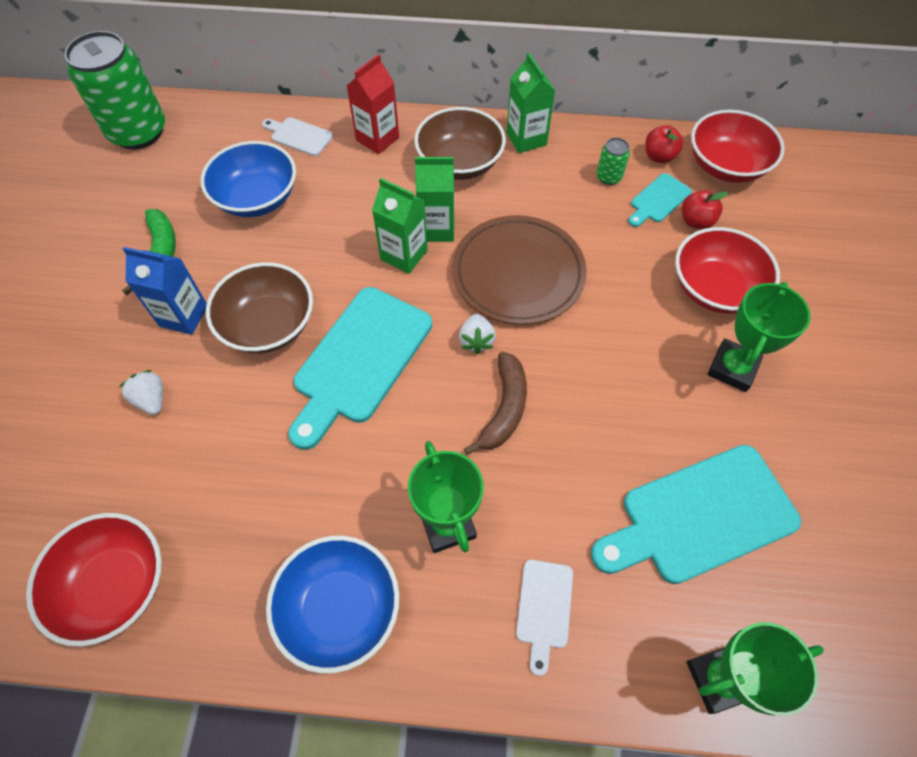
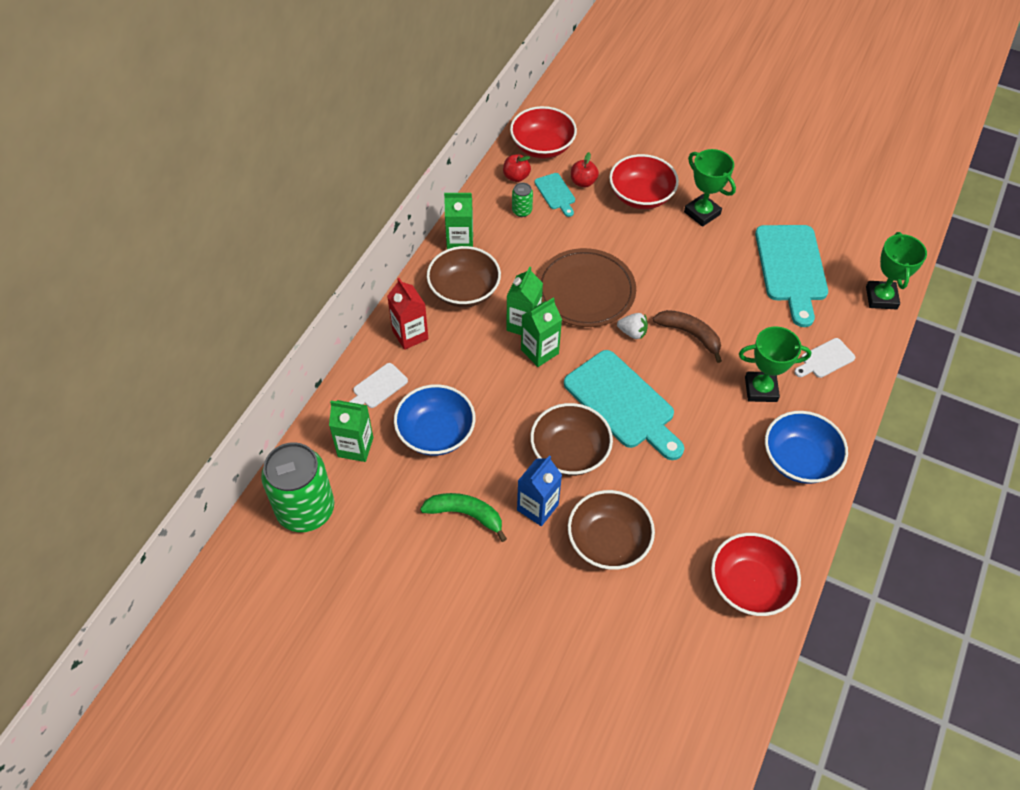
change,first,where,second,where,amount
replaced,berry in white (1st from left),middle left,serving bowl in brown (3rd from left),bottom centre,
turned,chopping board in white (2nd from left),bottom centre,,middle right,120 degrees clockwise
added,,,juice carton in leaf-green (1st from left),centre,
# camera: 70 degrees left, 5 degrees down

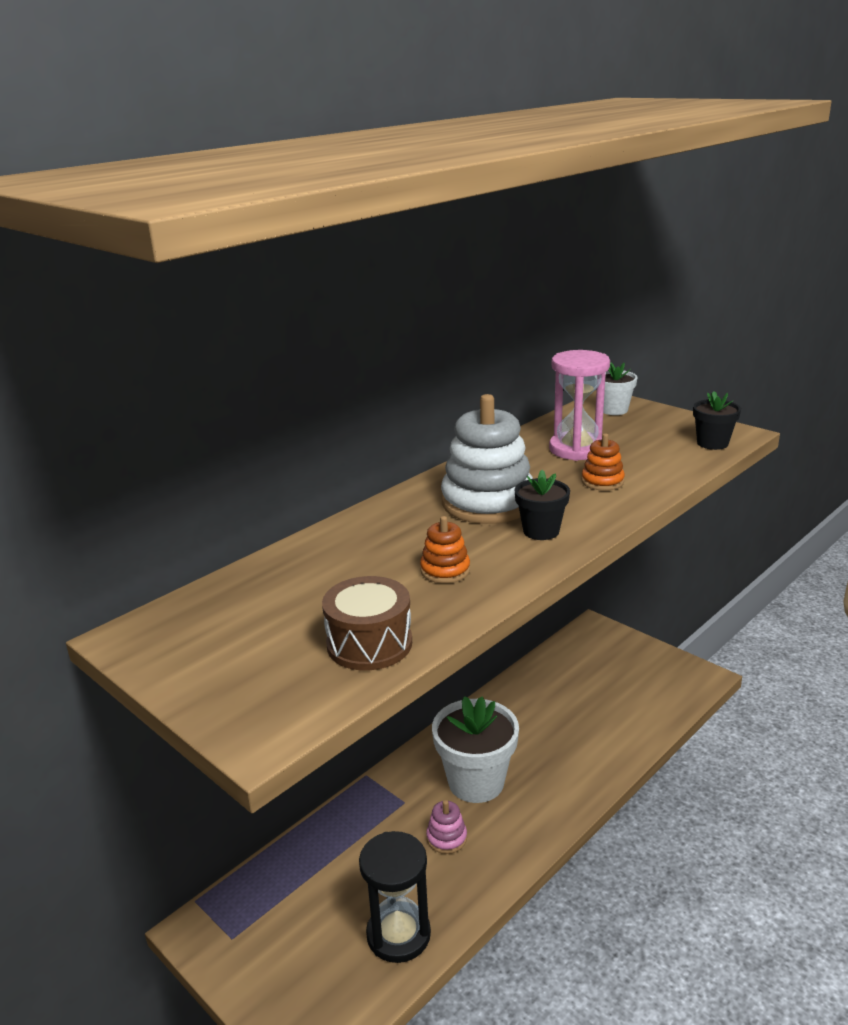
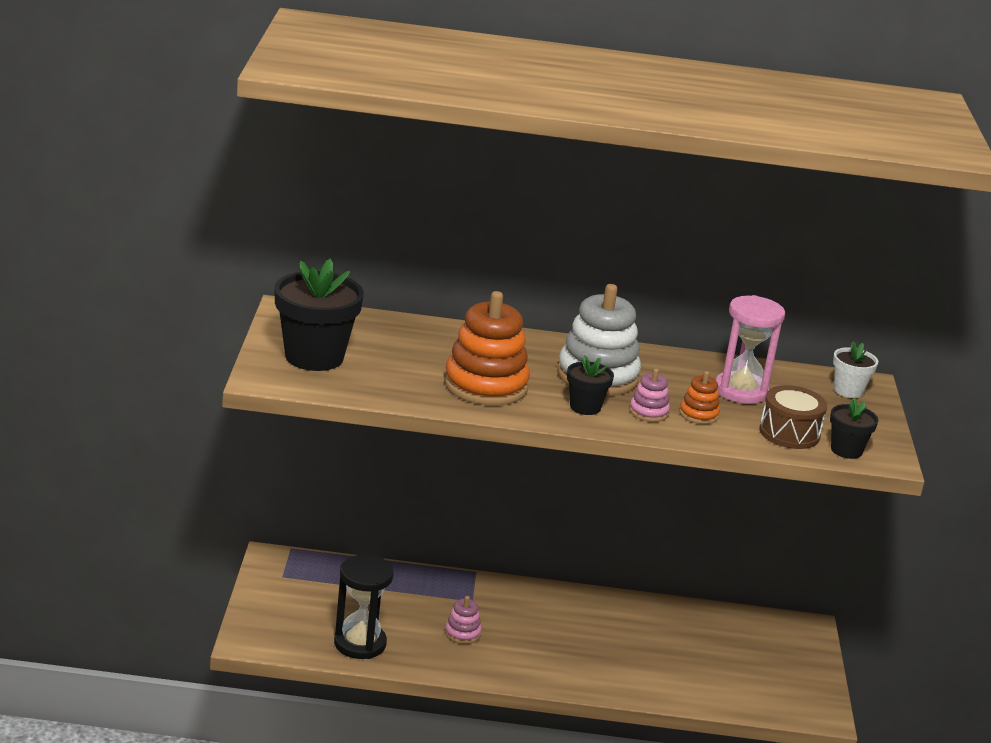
change,first,where,second,where,amount
resized,stacking rings in orange (1st from left),centre,,centre,x2.13
moved,snare drum in brown,centre,,middle right,
removed,flower pot in white (1st from left),bottom centre,,,
added,,,flower pot in black (1st from left),middle left,
added,,,stacking rings in rose-pink (2nd from left),centre,
# camera: 45 degrees right, 0 degrees up

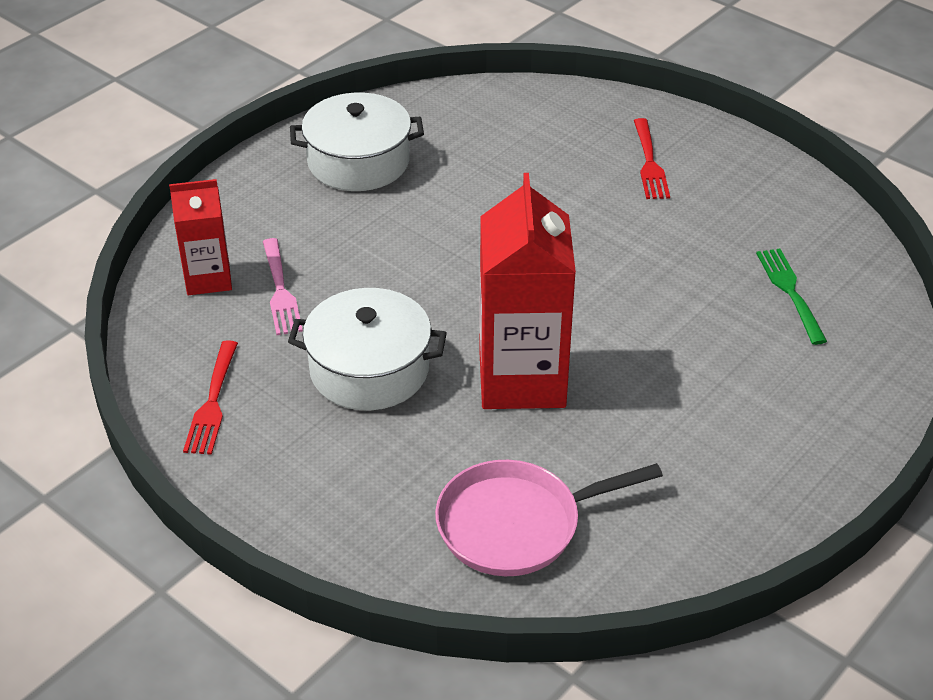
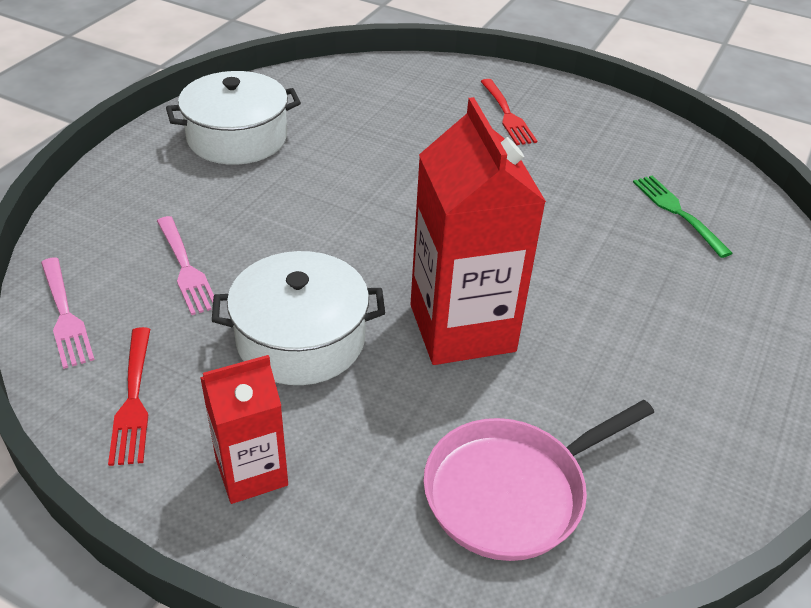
change,first,where,second,where,amount
moved,juice carton in crimson (1st from left),middle left,,bottom left,
added,,,fork in rose-pink (1st from left),middle left,
# camera: 15 degrees left, 0 degrees up

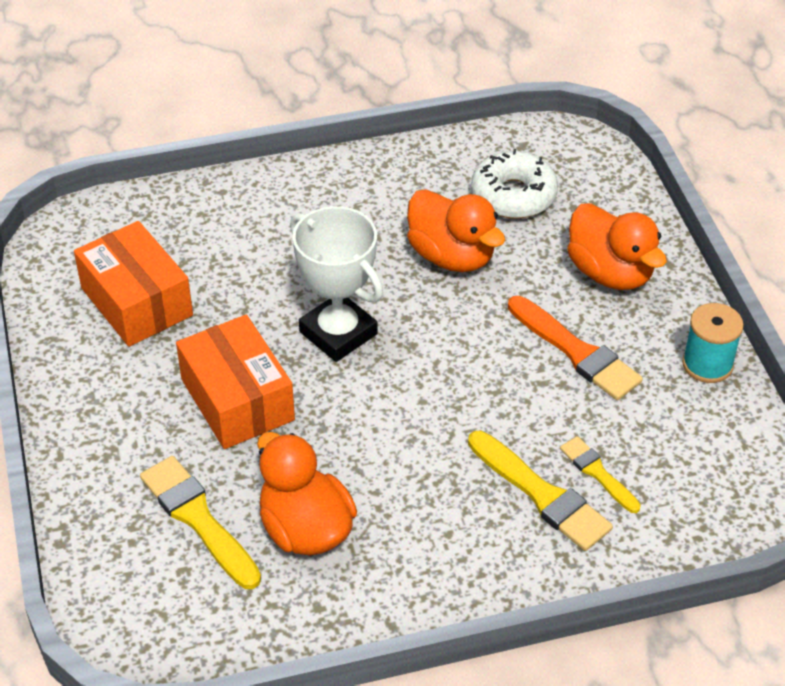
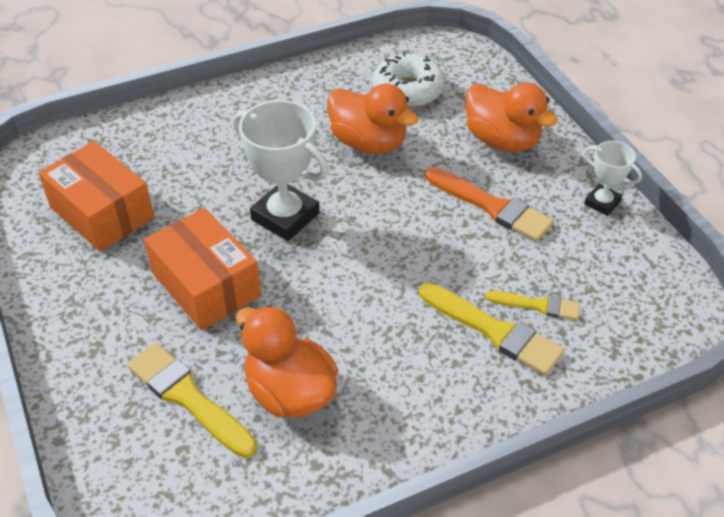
change,first,where,second,where,amount
replaced,reel of thread in aqua,middle right,award cup in white (2nd from left),middle right,
turned,paintbrush in yellow (3rd from left),bottom right,,middle right,150 degrees clockwise
# camera: 10 degrees left, 0 degrees up

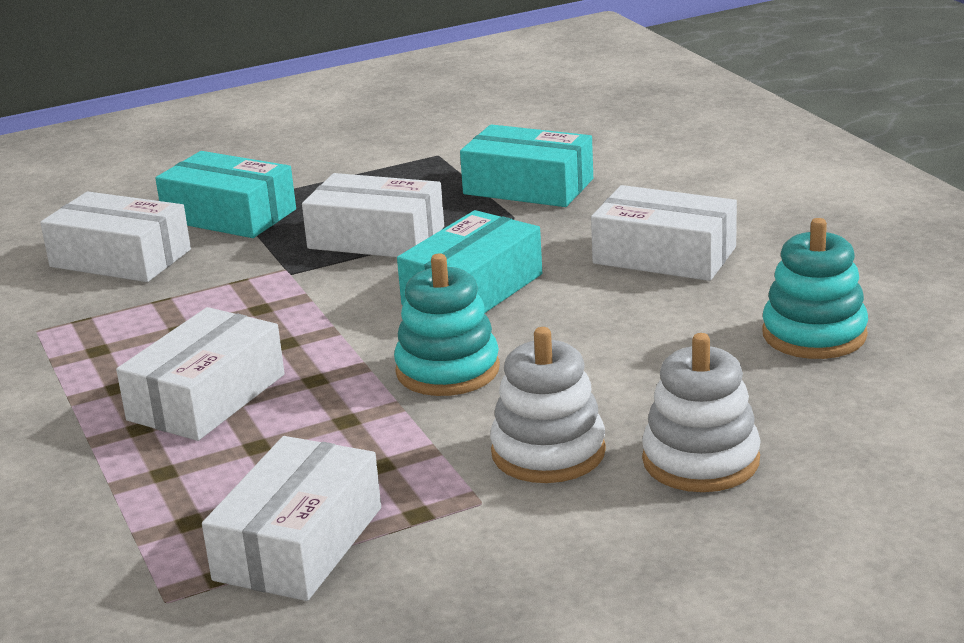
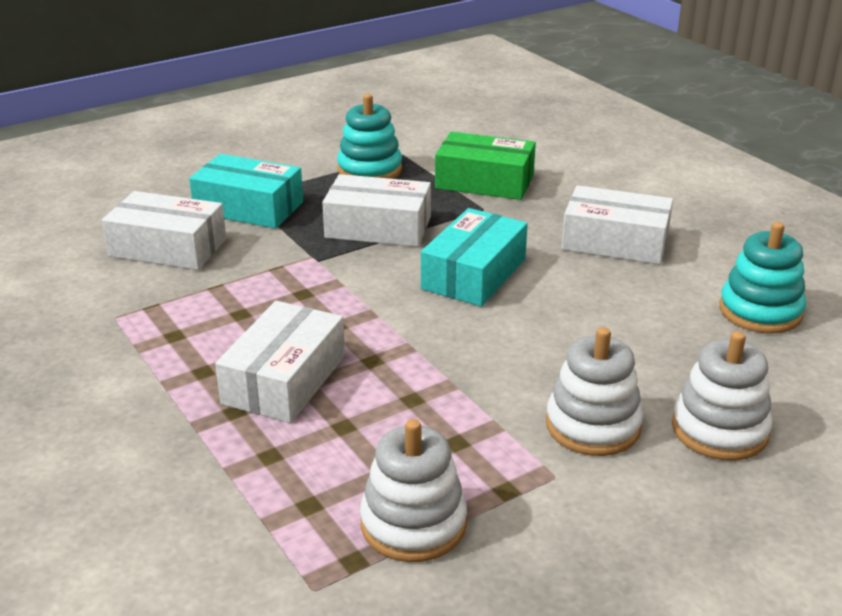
change,first,where,second,where,amount
recoloured,package in aqua (3rd from left),top centre,package in leaf-green,top centre,
moved,stacking rings in aqua (1st from left),centre,,top centre,
replaced,package in white (3rd from left),bottom left,stacking rings in white (1st from left),bottom centre,
# camera: 10 degrees left, 5 degrees up

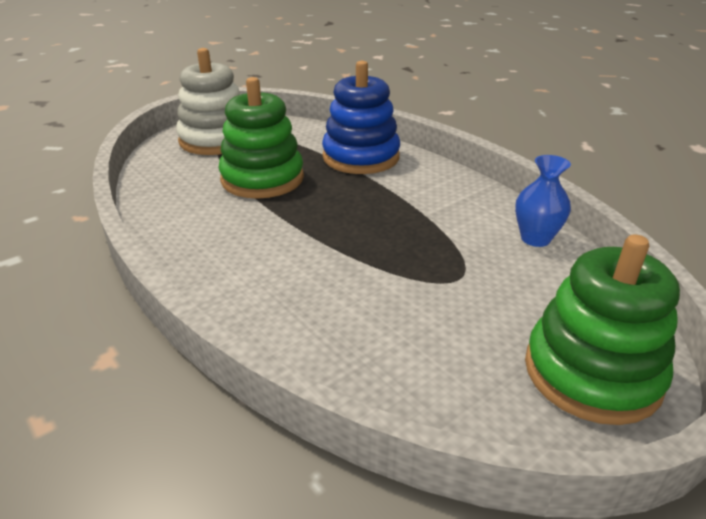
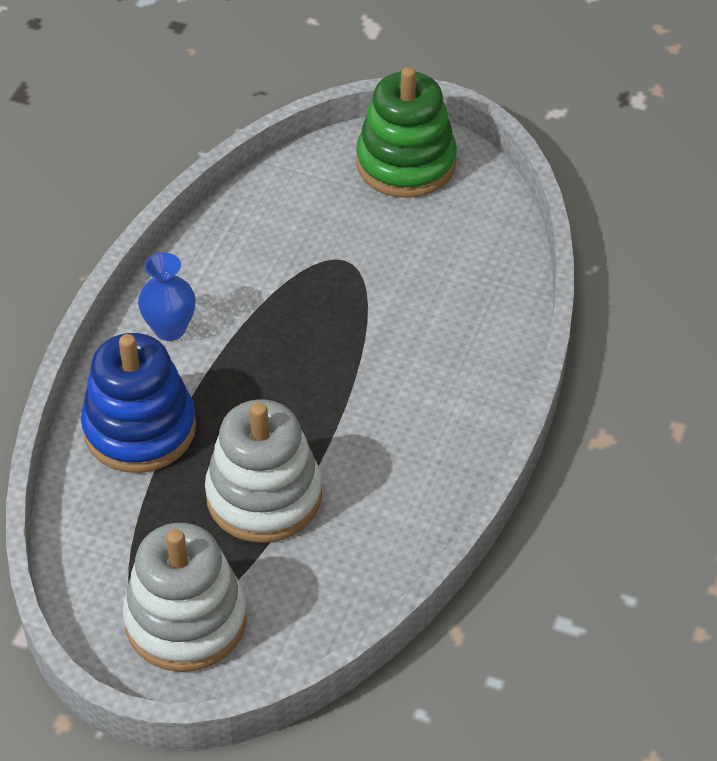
change,first,where,second,where,amount
recoloured,stacking rings in leaf-green (1st from left),top centre,stacking rings in white (2nd from left),centre,
moved,flower vase in blue,middle right,,middle left,
# camera: 120 degrees left, 15 degrees up

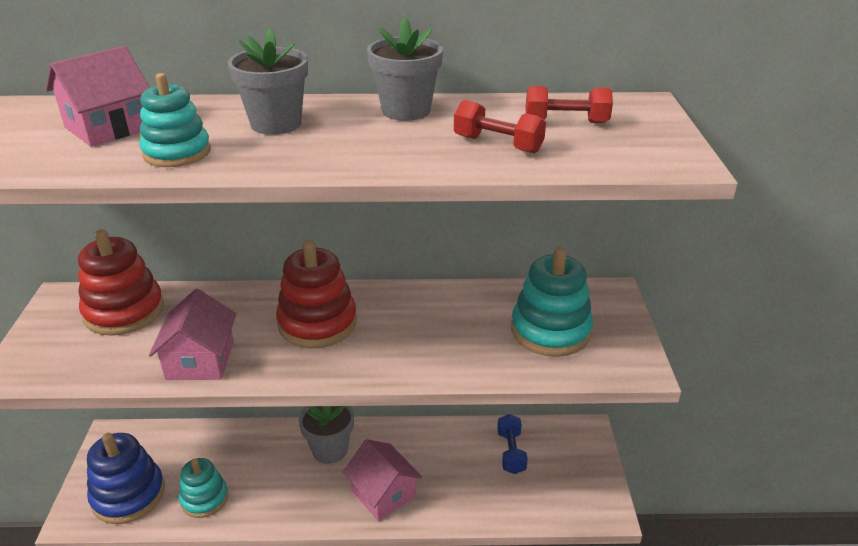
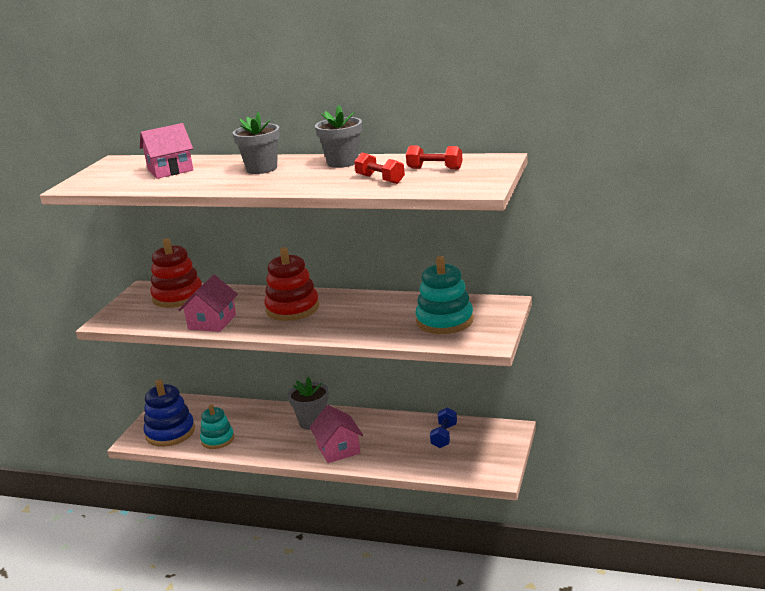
change,first,where,second,where,amount
removed,stacking rings in aqua (1st from left),top left,,,
# camera: 20 degrees right, 10 degrees down

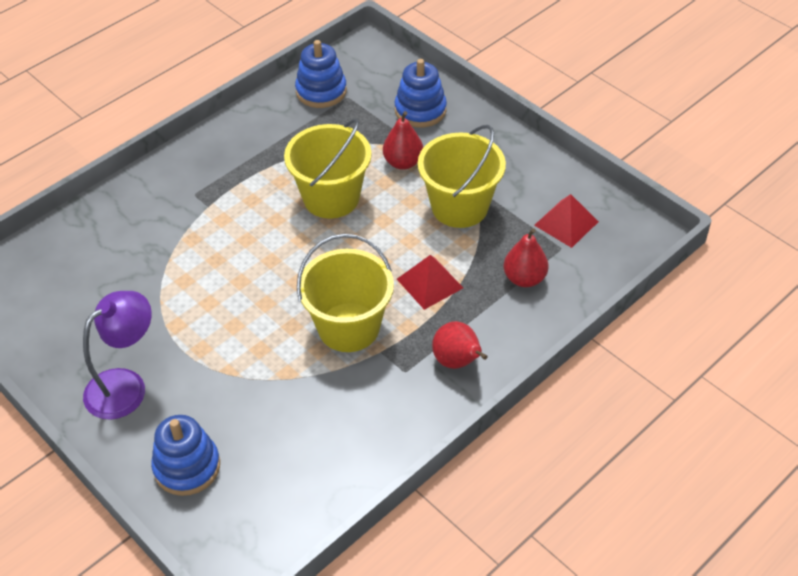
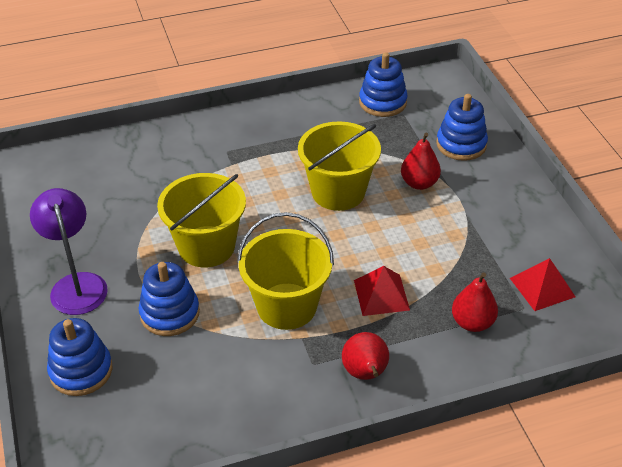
change,first,where,second,where,amount
moved,pail in yellow (3rd from left in the first image),top centre,pail in yellow (1st from left),middle left,
turned,reading lamp in royal purple,middle left,,middle left,90 degrees counterclockwise
added,,,stacking rings in blue (2nd from left),middle left,
# camera: 25 degrees right, 5 degrees down

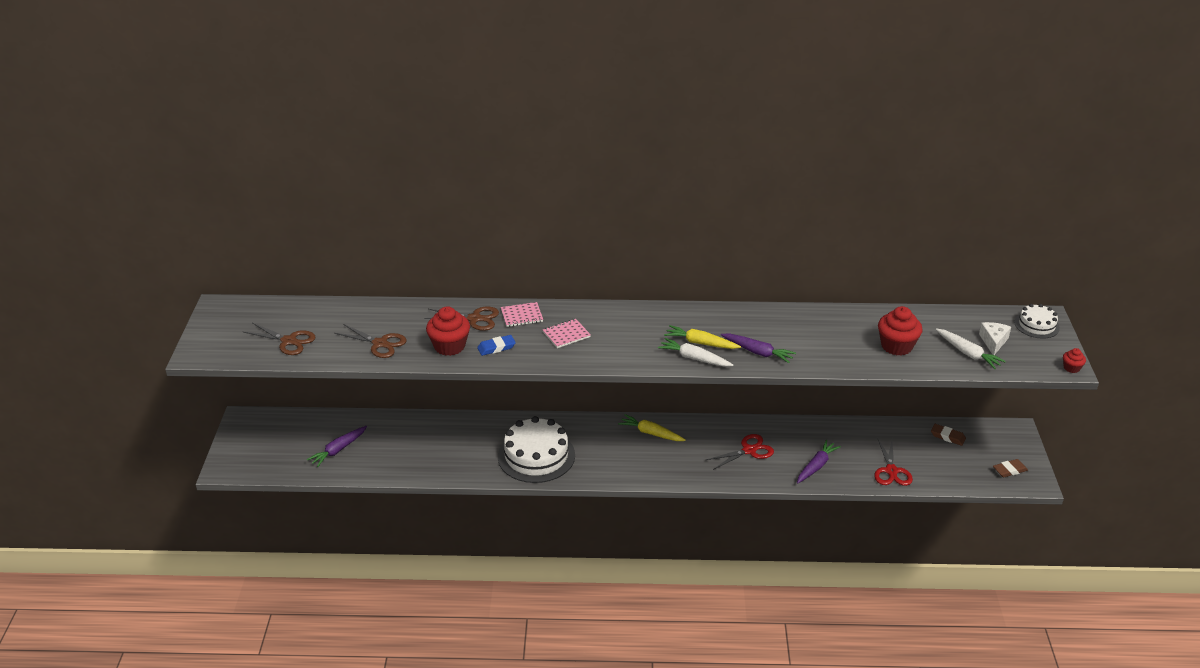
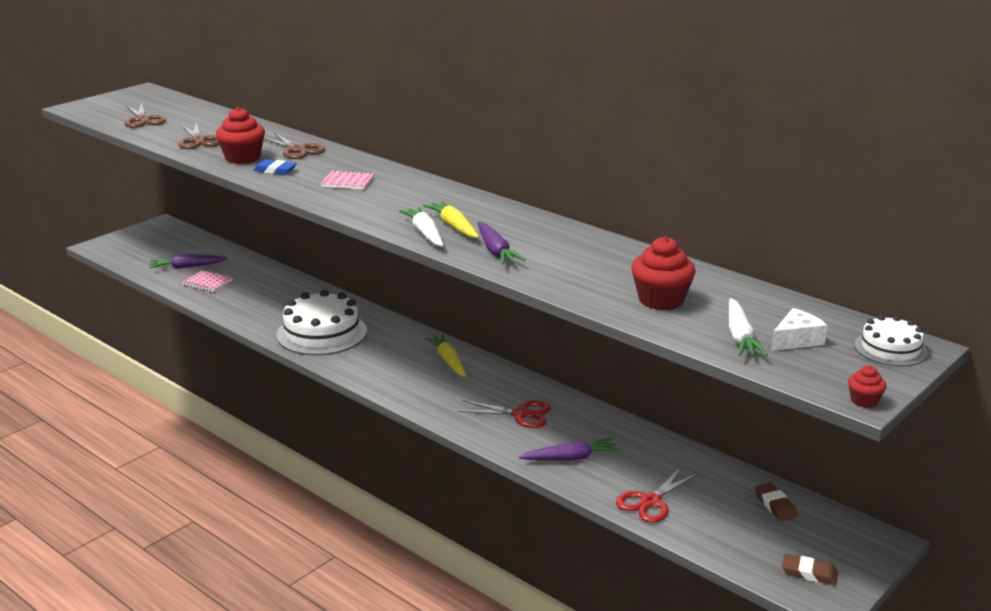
change,first,where,second,where,amount
moved,notepad in rose-pink (1st from left),centre,,middle left,
# camera: 40 degrees right, 10 degrees down

